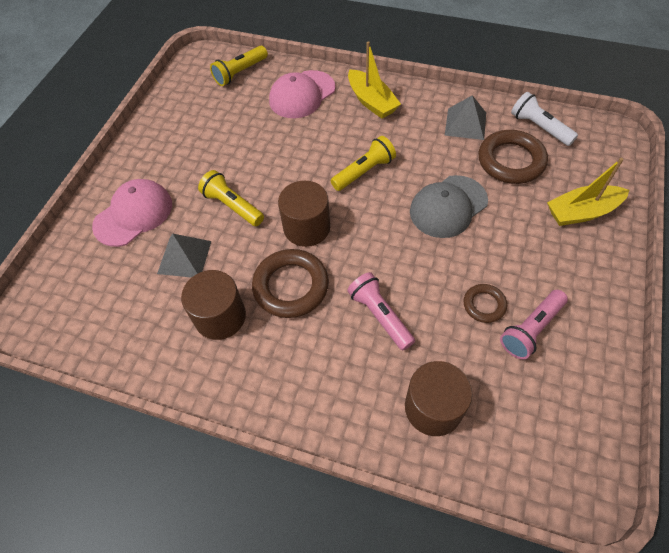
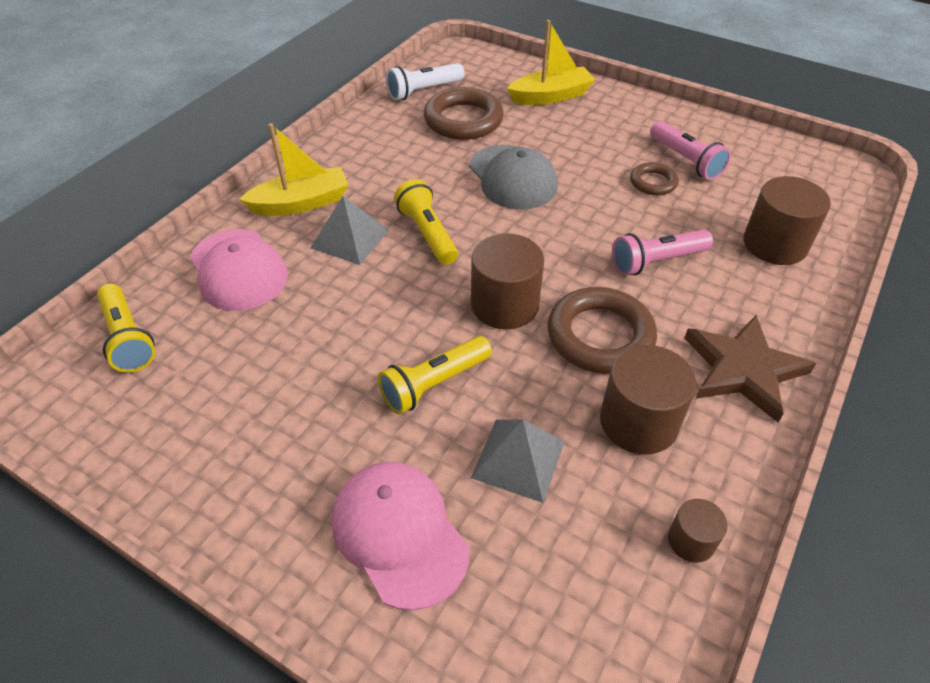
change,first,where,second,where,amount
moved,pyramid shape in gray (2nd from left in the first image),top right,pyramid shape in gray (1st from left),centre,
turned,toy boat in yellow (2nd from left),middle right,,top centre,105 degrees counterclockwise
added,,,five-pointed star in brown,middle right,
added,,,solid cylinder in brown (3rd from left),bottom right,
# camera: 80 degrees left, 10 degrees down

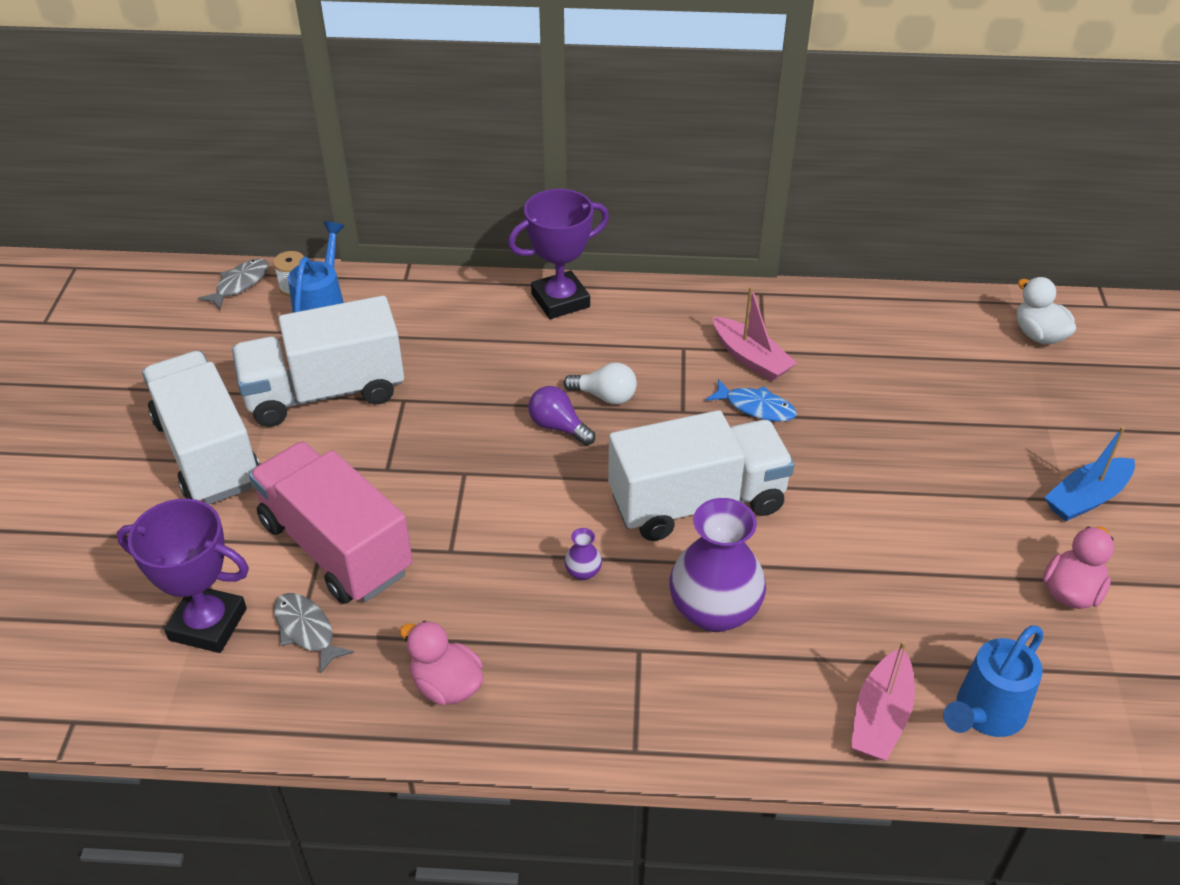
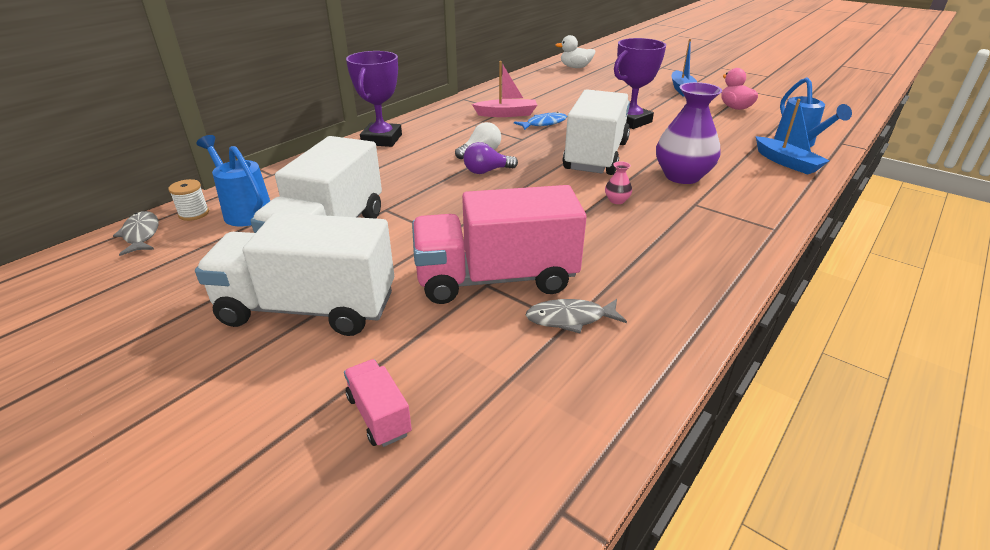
change,first,where,second,where,amount
moved,award cup in royal purple (1st from left in the first image),middle left,award cup in royal purple (2nd from left),top centre,
recoloured,flower vase in royal purple (1st from left),centre,flower vase in rose-pink,top centre,
removed,duck in rose-pink (1st from left),bottom centre,,,
recoloured,toy boat in rose-pink (2nd from left),bottom right,toy boat in blue (2nd from left),top right,
added,,,toy truck in rose-pink (1st from left),bottom centre,
# camera: 55 degrees left, 10 degrees down

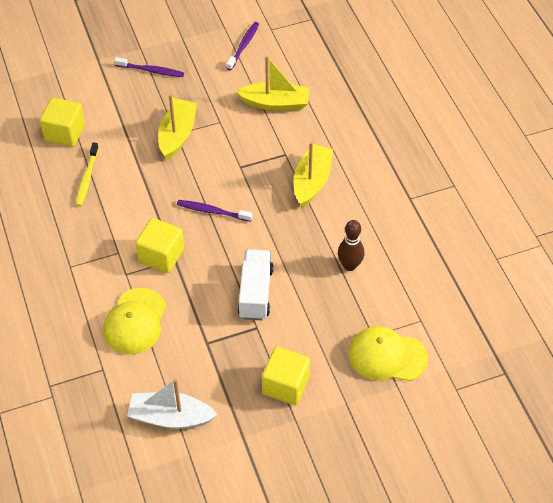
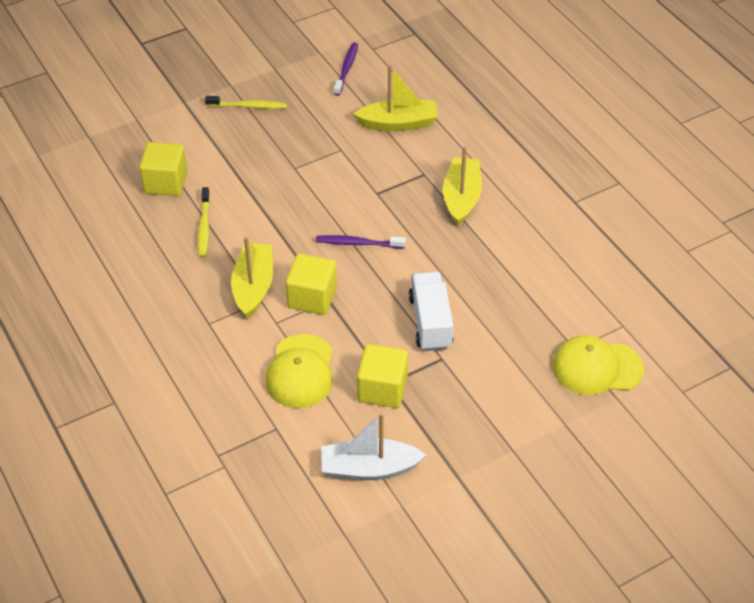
change,first,where,second,where,amount
recoloured,dental brush in royal purple (1st from left),top left,dental brush in yellow (2nd from left),top left,
moved,toy boat in yellow (1st from left),top left,,centre,
removed,skittle in brown,centre,,,
moved,solid cube in yellow (3rd from left),bottom centre,,centre,
# camera: 10 degrees left, 5 degrees down

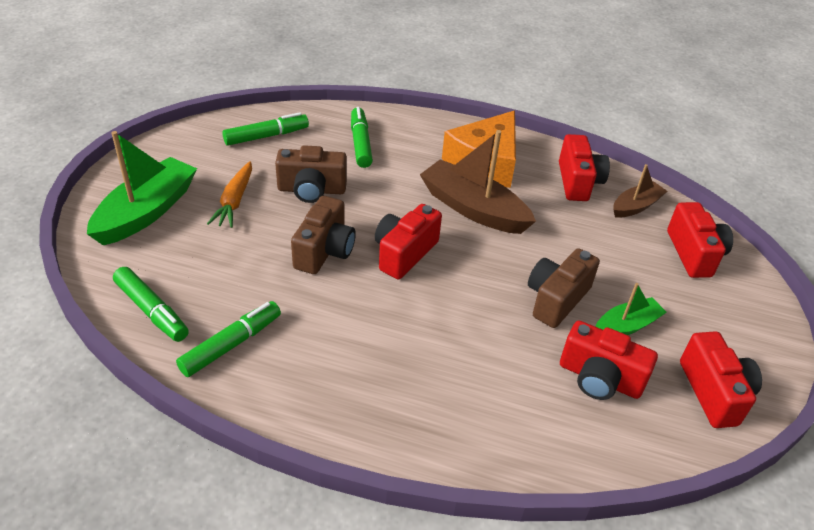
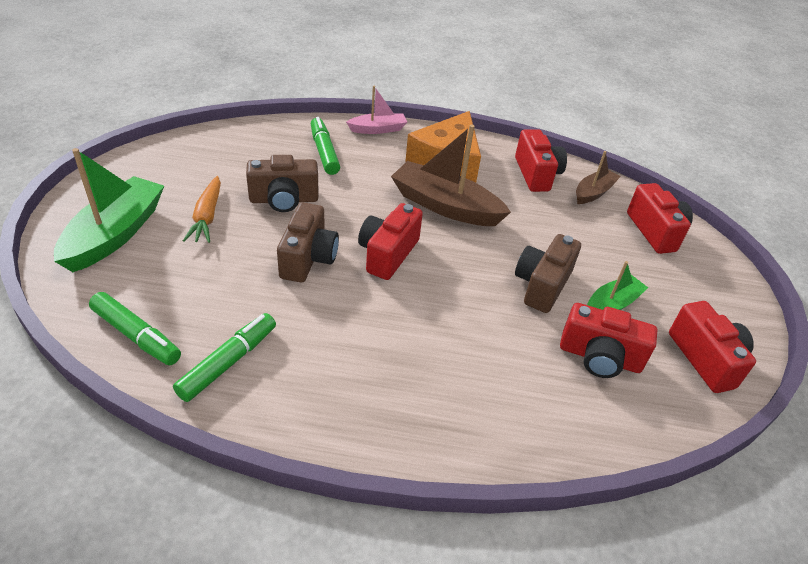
change,first,where,second,where,amount
removed,marker pen in leaf-green (3rd from left),top left,,,
added,,,toy boat in rose-pink,top centre,
# camera: 10 degrees left, 0 degrees up

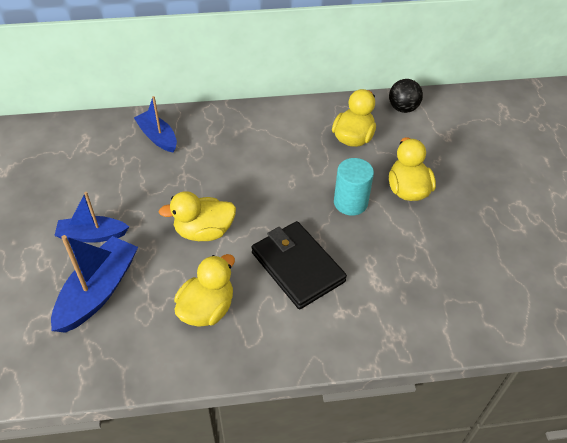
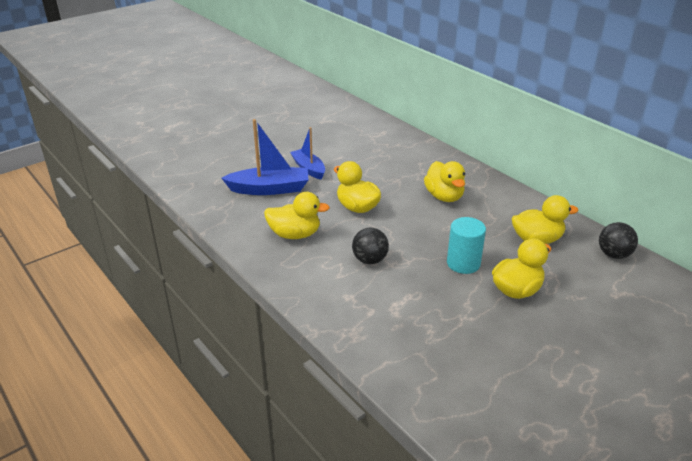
change,first,where,second,where,amount
removed,toy boat in blue (3rd from left),top left,,,
replaced,wallet in black,centre,ball in black (1st from left),centre,
added,,,duck in yellow (3rd from left),centre,
# camera: 60 degrees right, 15 degrees down

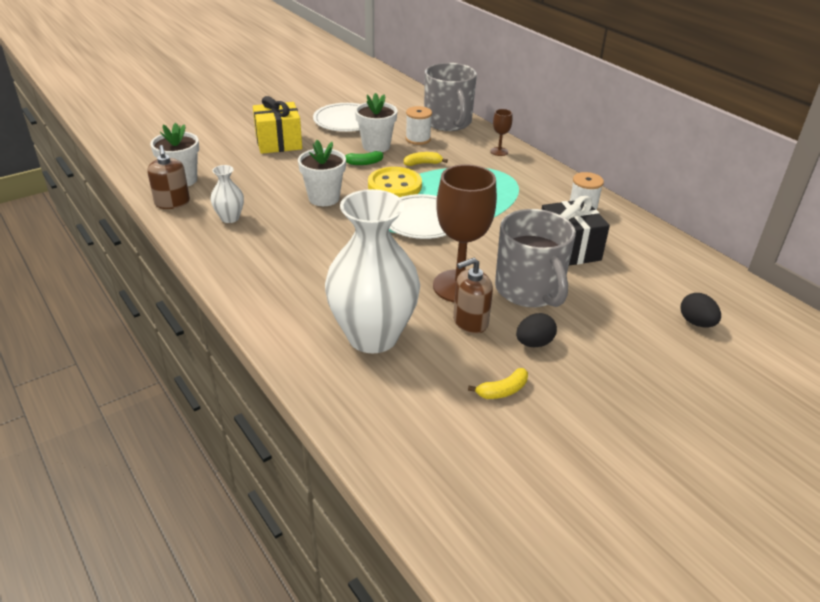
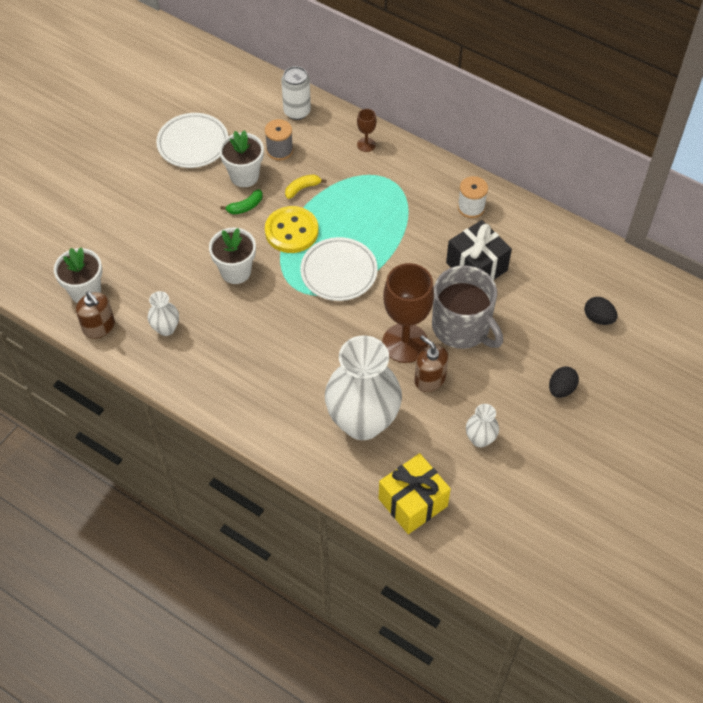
change,first,where,second,where,amount
replaced,tea mug in gray (1st from left),top centre,tin in white,top centre,
moved,present in yellow,top centre,,bottom centre,
recoloured,reel of thread in white (1st from left),top centre,reel of thread in gray,top centre,
turned,soap pump in brown (2nd from left),centre,,centre,90 degrees clockwise
moved,toy egg in black (1st from left),centre,,middle right,
replaced,banana fruit in yellow (2nd from left),centre,flower vase in white (3rd from left),middle right,
# camera: 20 degrees left, 20 degrees up

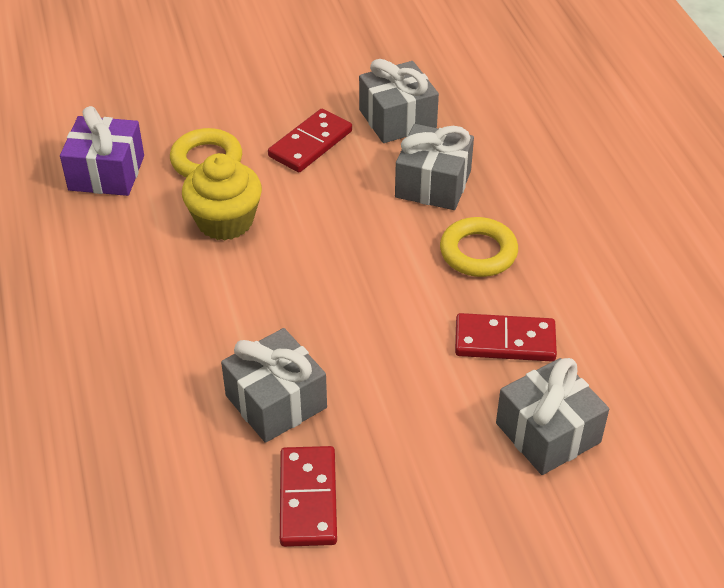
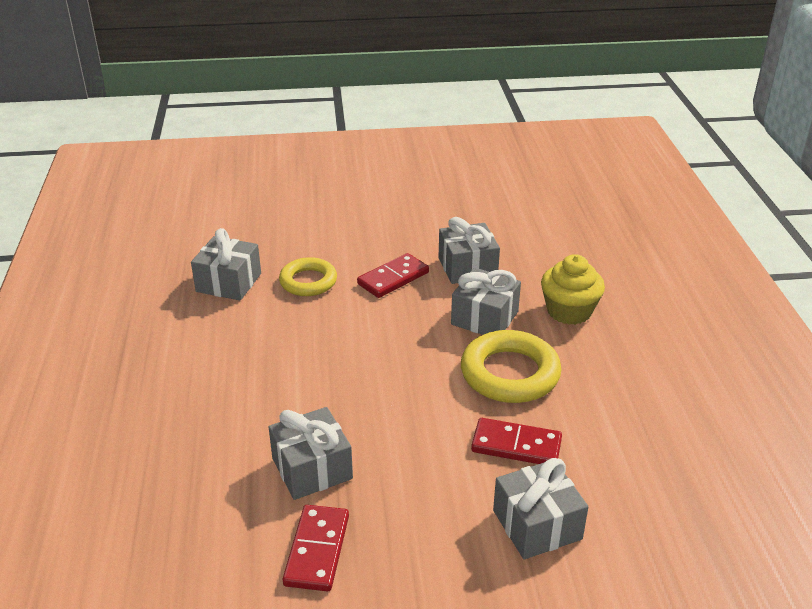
change,first,where,second,where,amount
recoloured,present in royal purple,top left,present in gray (1st from left),middle left,
moved,cupcake in yellow,middle left,,middle right,
resized,hoop in yellow (2nd from left),centre,,centre,x1.52
# camera: 10 degrees right, 10 degrees down

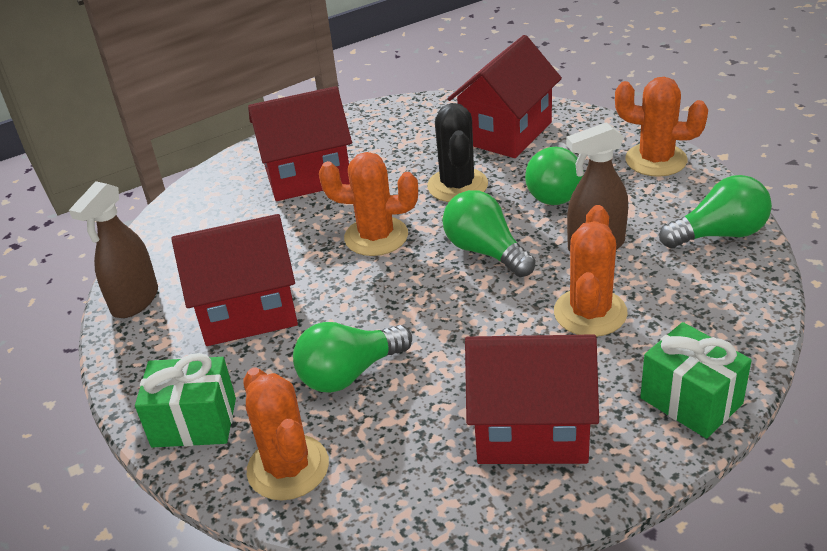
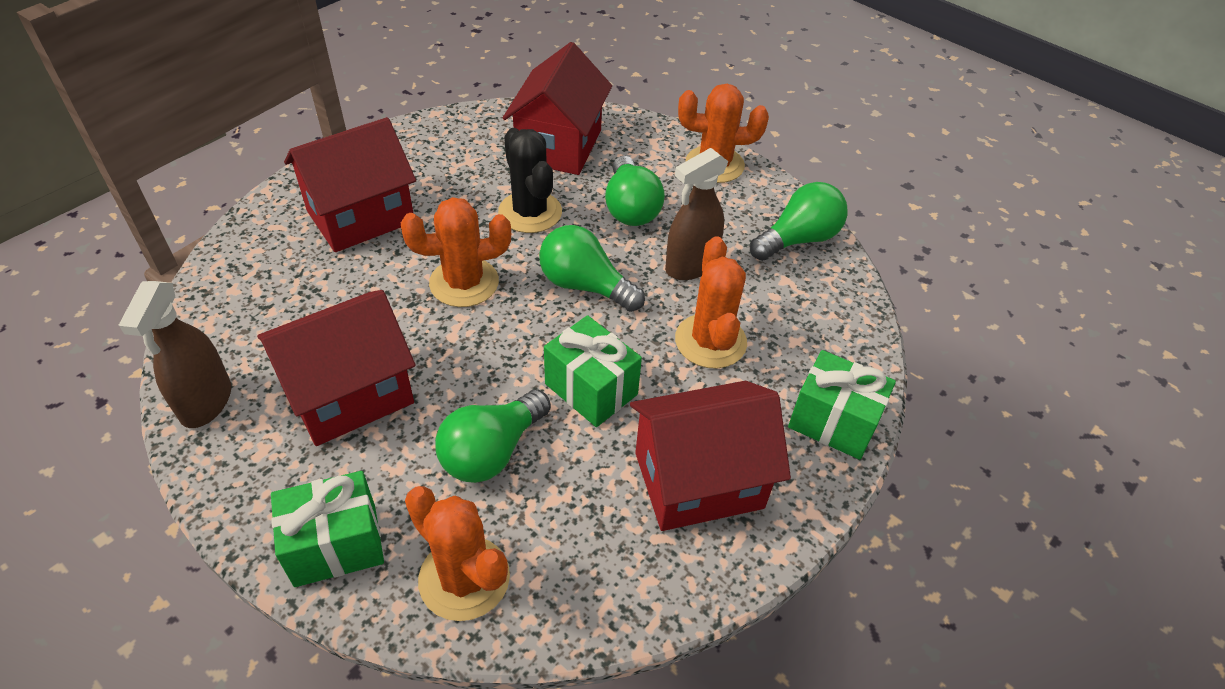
change,first,where,second,where,amount
added,,,present in leaf-green (2nd from left),centre,
# camera: 25 degrees left, 10 degrees up

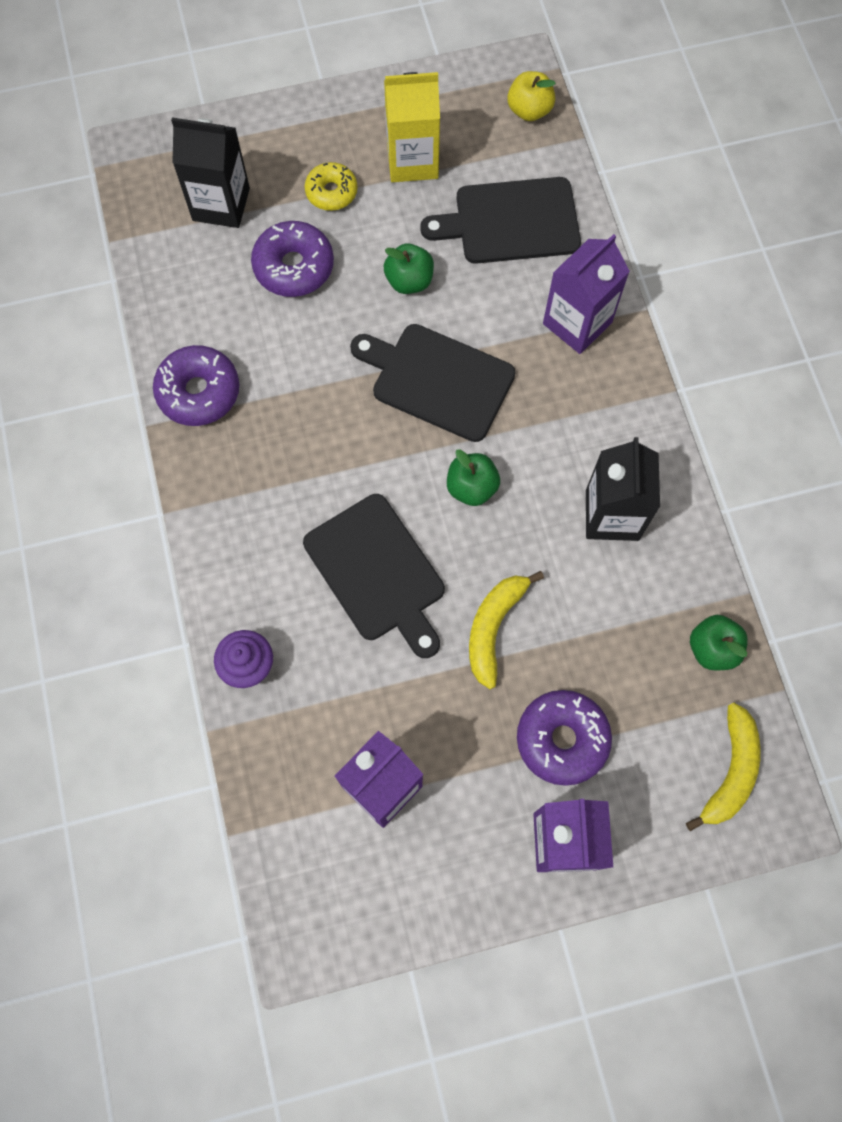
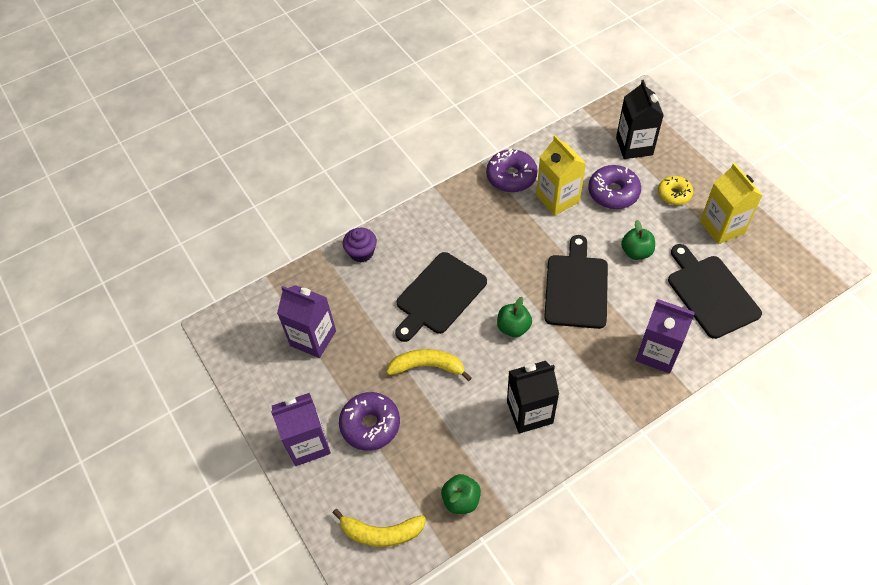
change,first,where,second,where,amount
removed,apple in yellow,top centre,,,
added,,,juice carton in yellow (1st from left),top centre,
# camera: 75 degrees right, 15 degrees down

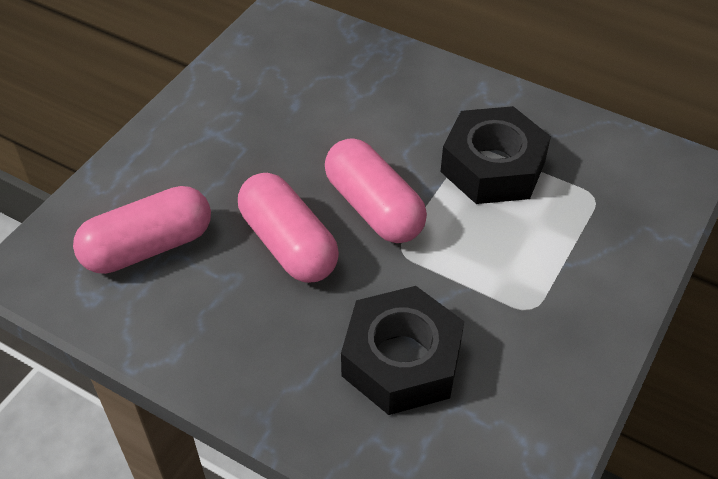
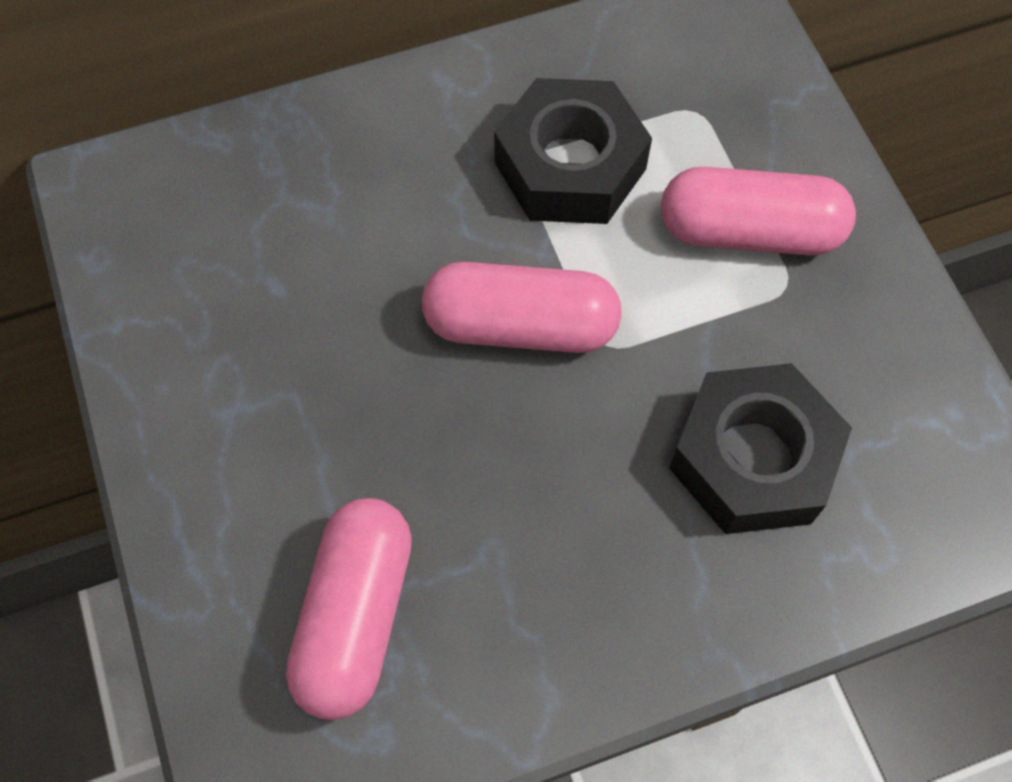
change,first,where,second,where,amount
moved,pill in rose-pink (2nd from left in the first image),centre,pill in rose-pink (3rd from left),top right,
# camera: 50 degrees left, 15 degrees up

